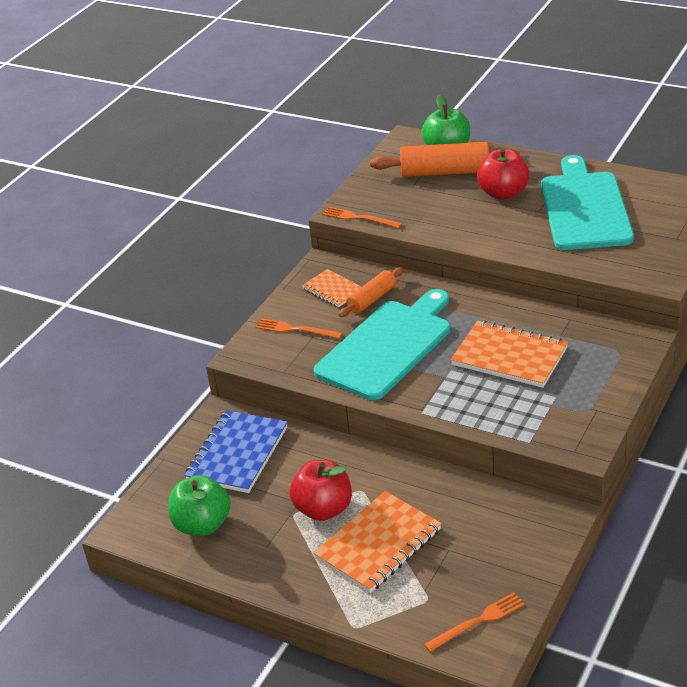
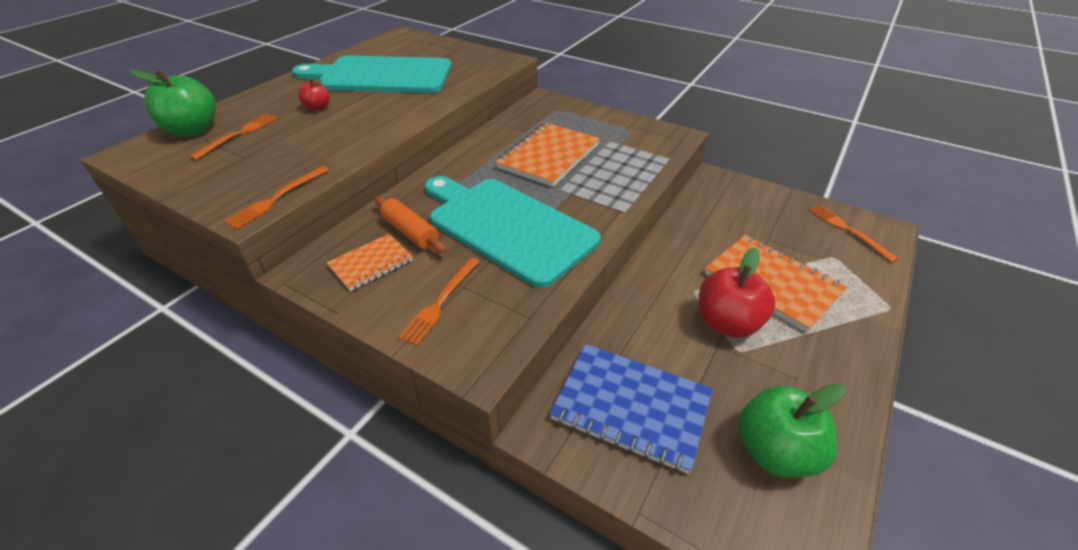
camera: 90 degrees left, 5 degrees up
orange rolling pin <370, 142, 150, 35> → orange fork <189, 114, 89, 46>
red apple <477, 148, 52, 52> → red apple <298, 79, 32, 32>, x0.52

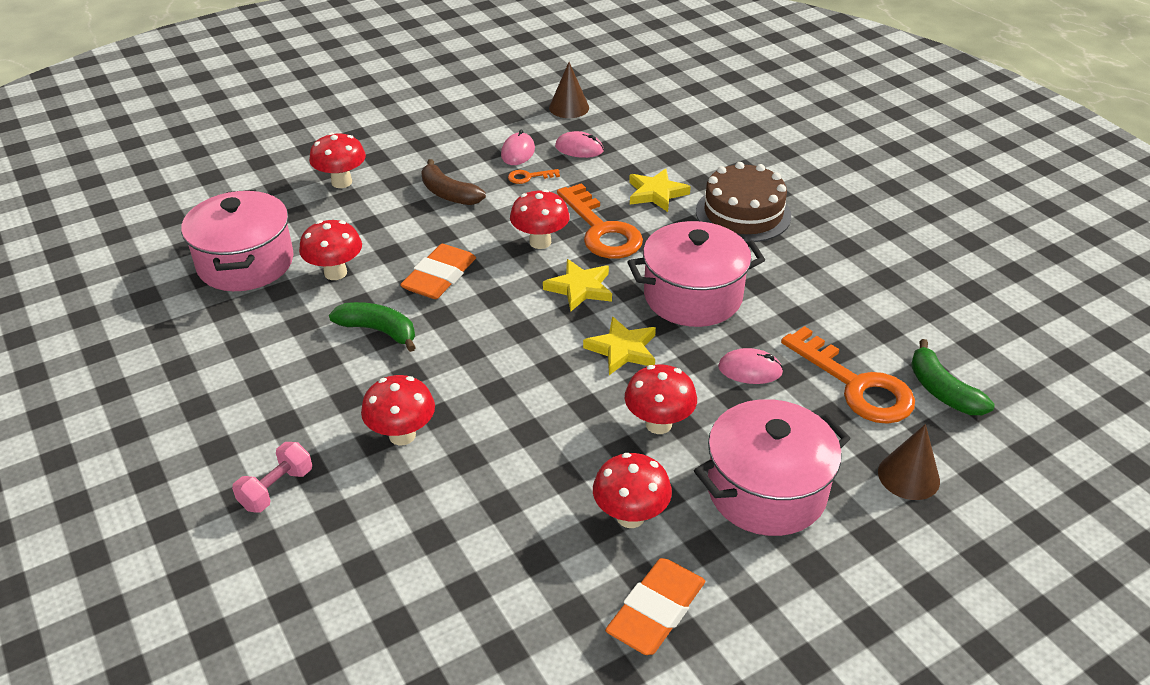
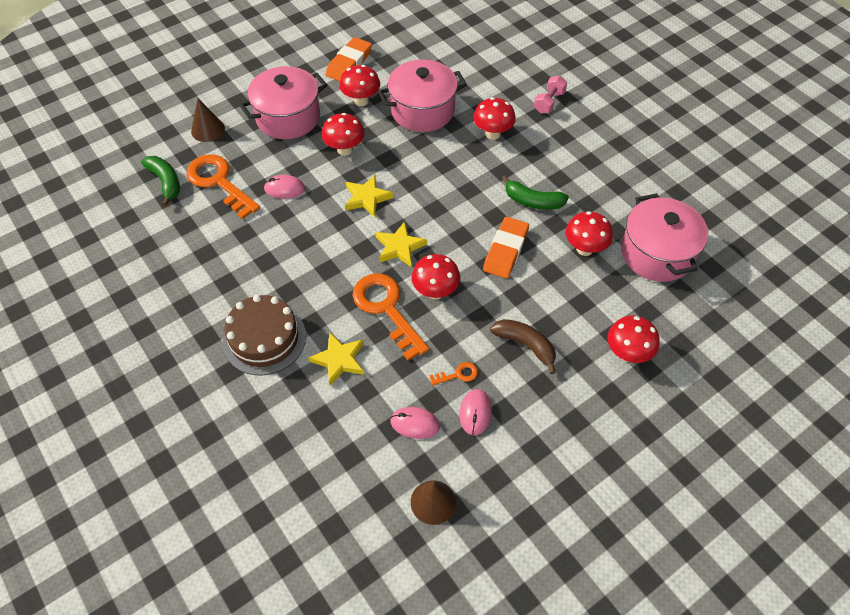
camera: 175 degrees right, 15 degrees up
pink pot <628, 221, 137, 106> → pink pot <378, 60, 89, 72>, shifted

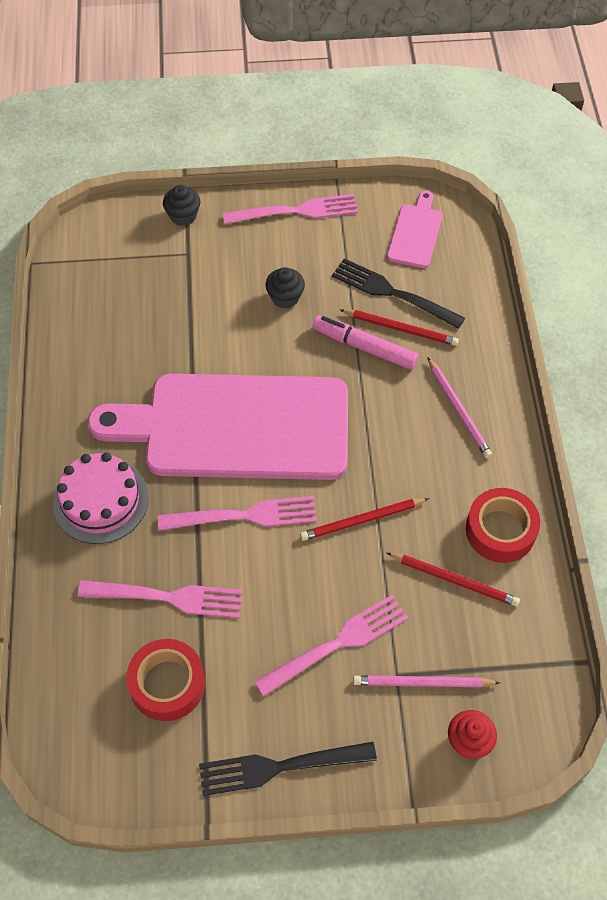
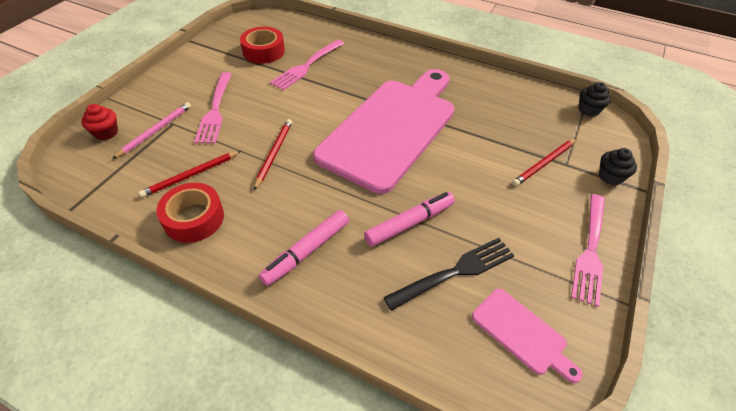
camera: 120 degrees right, 10 degrees down
pink cake <53, 452, 96, 92> → -
pink fork <158, 496, 159, 35> → -
black fork <199, 742, 178, 54> → -
black cupcake <265, 267, 40, 42> → black cupcake <579, 82, 32, 35>, shifted
red pencil <340, 309, 119, 37> → red pencil <512, 138, 65, 48>, shifted
pink pencil <427, 357, 65, 101> → pink marker <259, 210, 90, 76>

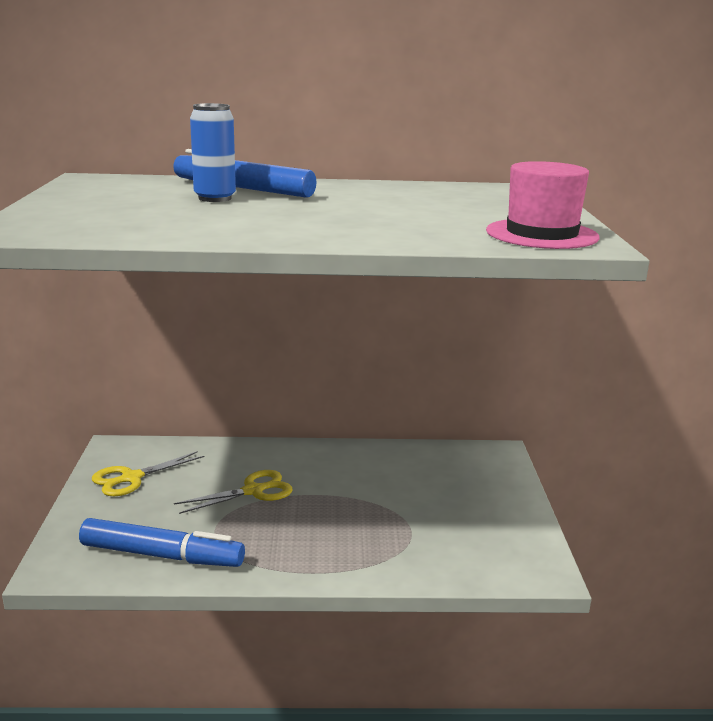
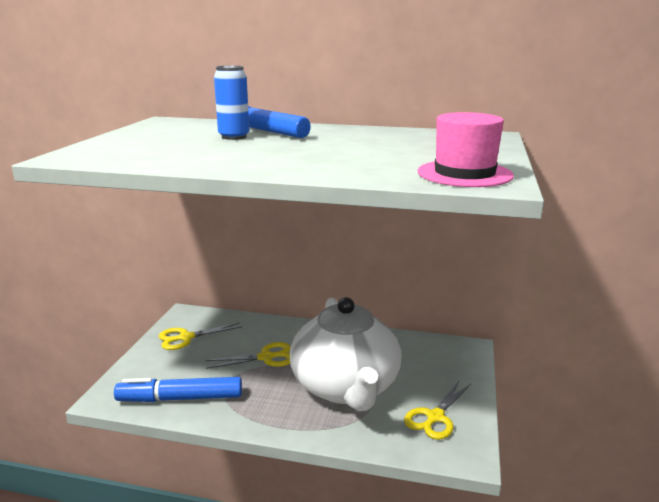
camera: 15 degrees right, 0 degrees up
- → white teapot <290, 297, 111, 114>
- → yellow scissors <404, 381, 67, 59>
blue marker <79, 518, 166, 49> → blue marker <114, 377, 128, 25>, 150 degrees clockwise

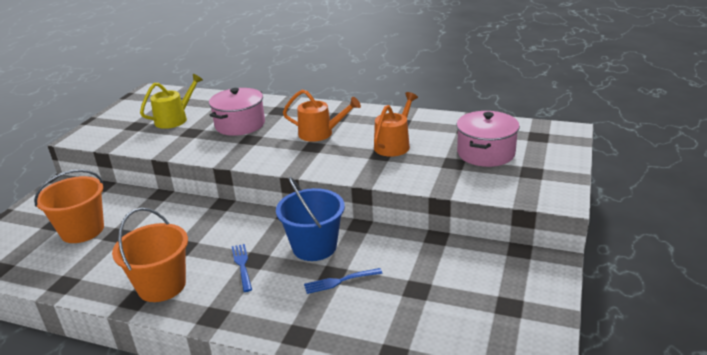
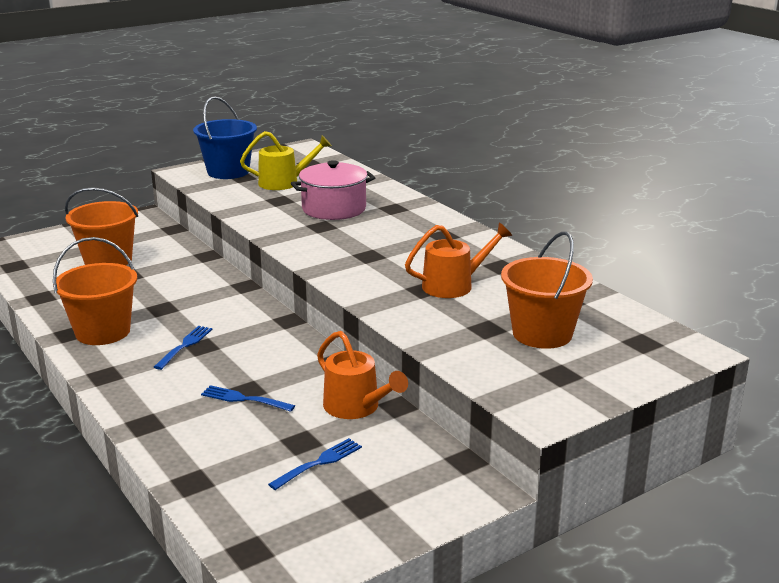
camera: 35 degrees right, 5 degrees down
- → blue fork <268, 438, 94, 52>
blue bucket <276, 177, 69, 84> → blue bucket <193, 96, 64, 83>, shifted
orange watering can <283, 90, 78, 52> → orange watering can <317, 331, 91, 88>, shifted
pink pot <457, 111, 63, 56> → orange bucket <501, 231, 92, 118>

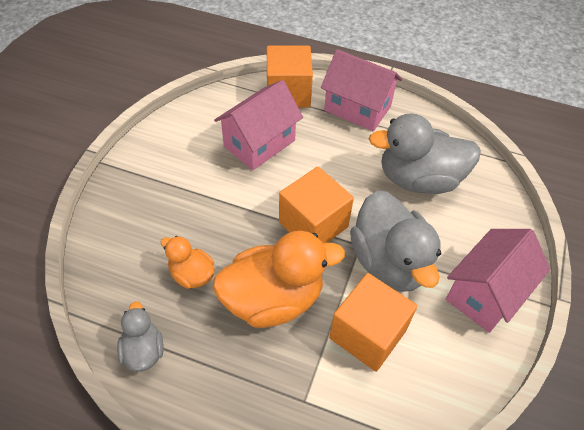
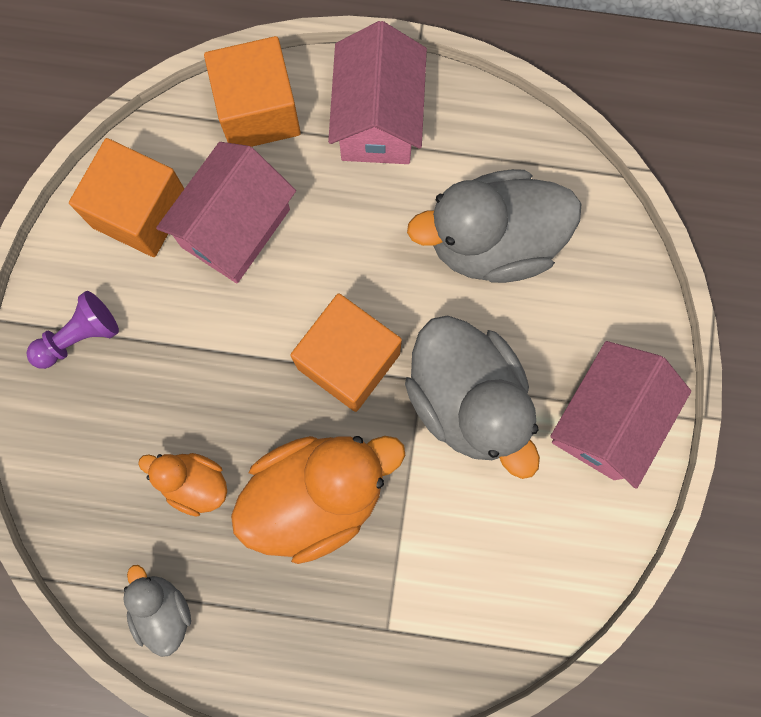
camera: 10 degrees left, 25 degrees up
- → purple pawn <27, 291, 92, 78>
orange cube <329, 273, 88, 99> → orange cube <69, 138, 115, 119>, shifted
pink house <321, 49, 81, 82> → pink house <328, 21, 99, 143>, 75 degrees clockwise

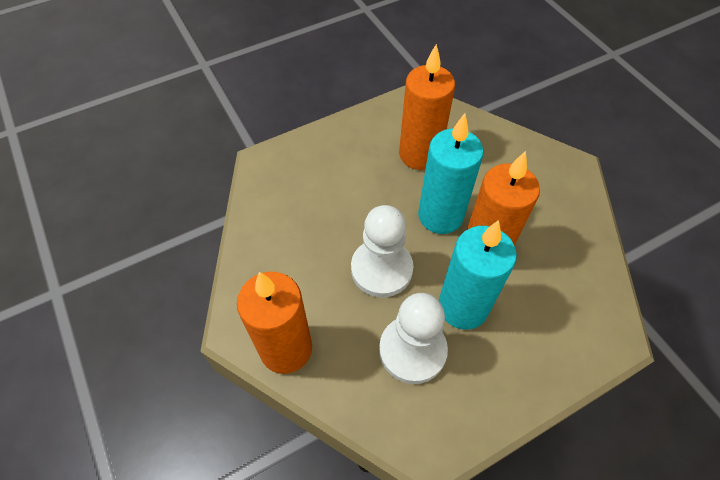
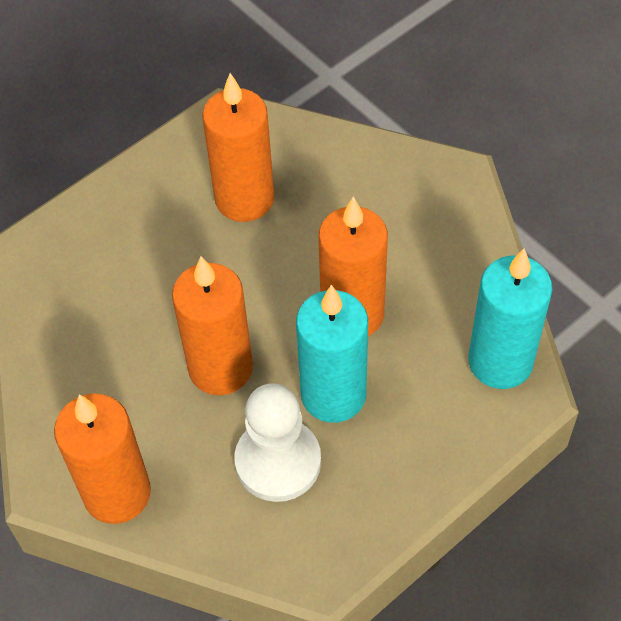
camera: 10 degrees left, 0 degrees up
turquoise candle <418, 113, 66, 121> → turquoise candle <468, 249, 84, 140>, shifted
white pawn <351, 205, 62, 93> → orange candle <172, 256, 81, 139>

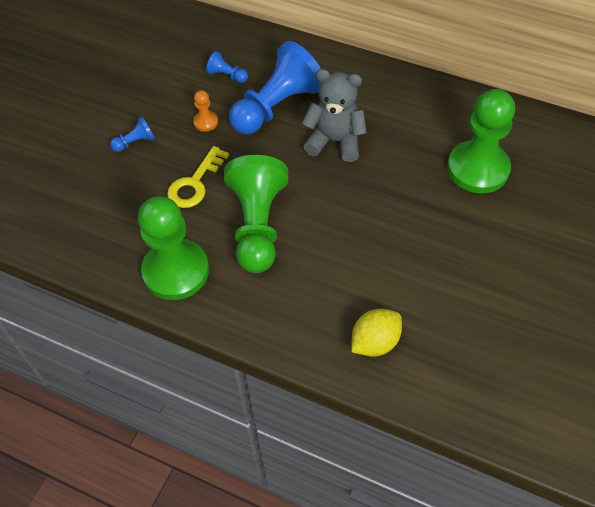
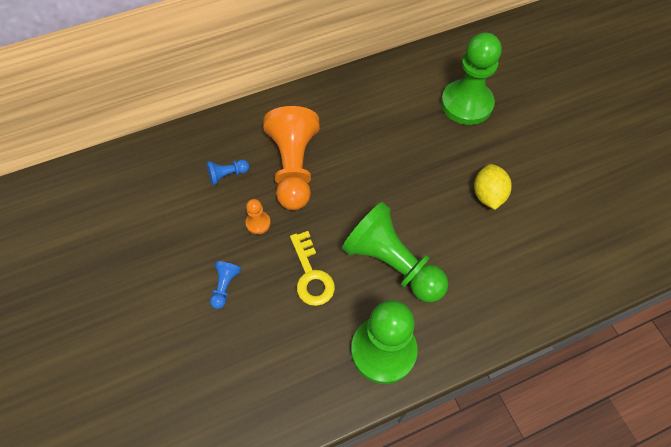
camera: 50 degrees left, 5 degrees up
grey teddy bear <302, 69, 65, 93> → -
yellow lemon <351, 309, 51, 47> → yellow lemon <474, 164, 38, 46>, shifted
blue pawn <229, 41, 92, 93> → orange pawn <263, 106, 57, 104>

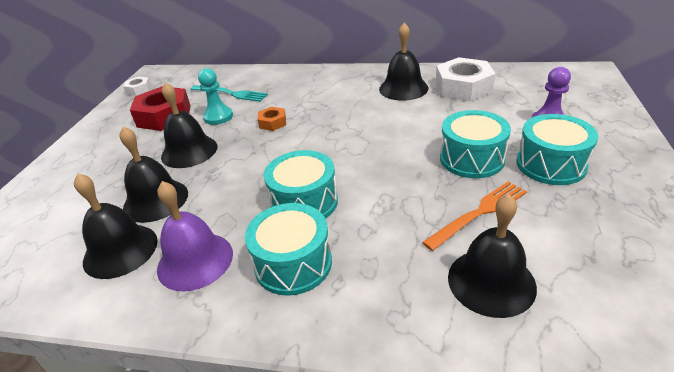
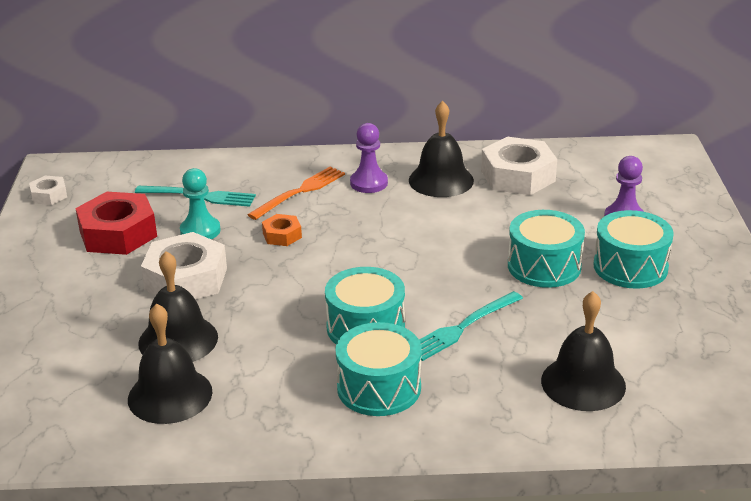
camera: 15 degrees left, 5 degrees down
purple bell <157, 181, 76, 110> → -
- → purple pawn <350, 123, 38, 70>
- → turquoise fork <419, 291, 104, 70>
orange fork <422, 181, 105, 70> → orange fork <248, 166, 97, 54>, shifted
black bell <161, 82, 56, 86> → white nut <141, 232, 86, 67>

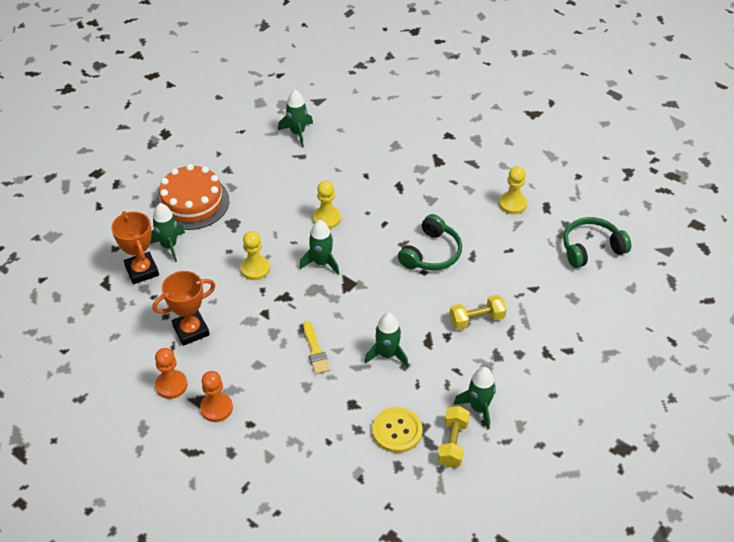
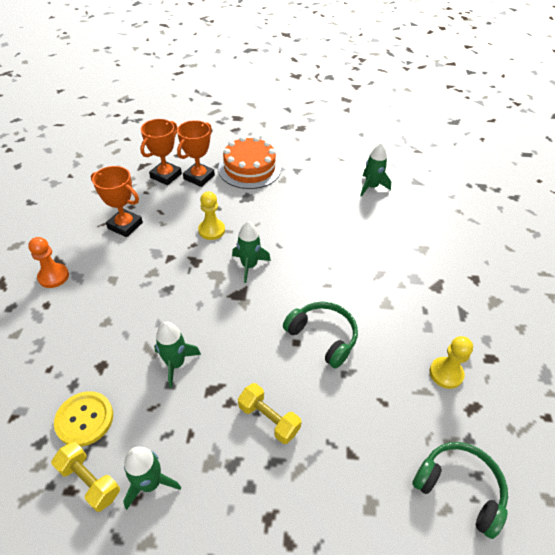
camera: 55 degrees right, 0 degrees up
orange pawn <155, 348, 32, 51> → -
yellow brush <303, 321, 28, 53> → -
yellow pawn <313, 181, 28, 48> → -
green rocket <150, 203, 35, 59> → orange trophy <177, 120, 38, 67>
green headphones <398, 214, 64, 56> → green headphones <283, 302, 75, 66>, 135 degrees counterclockwise
yellow dumbbell <438, 406, 32, 61> → yellow dumbbell <51, 442, 69, 70>, 60 degrees clockwise

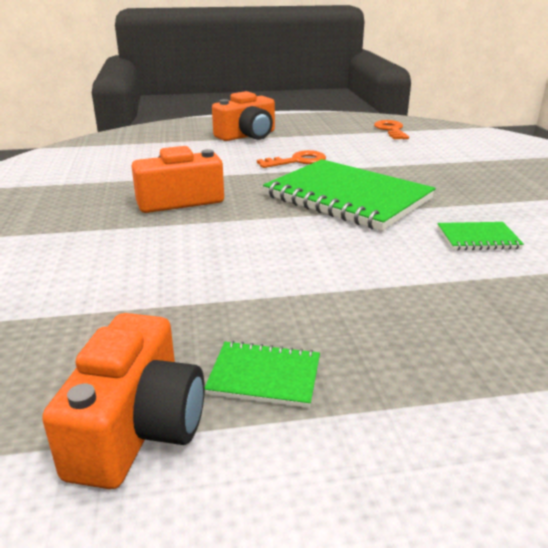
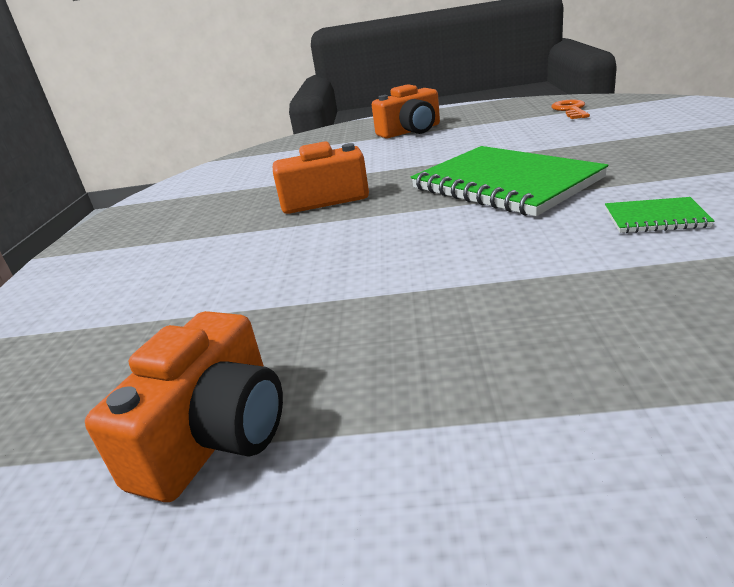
camera: 15 degrees right, 0 degrees up
green notebook <205, 341, 115, 67> → -
orange key <257, 150, 69, 18> → -

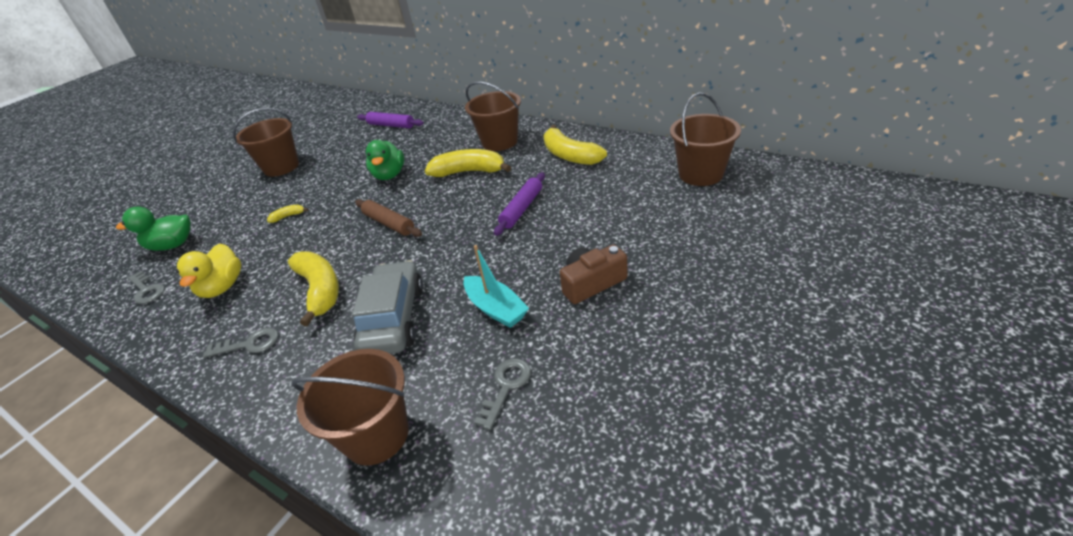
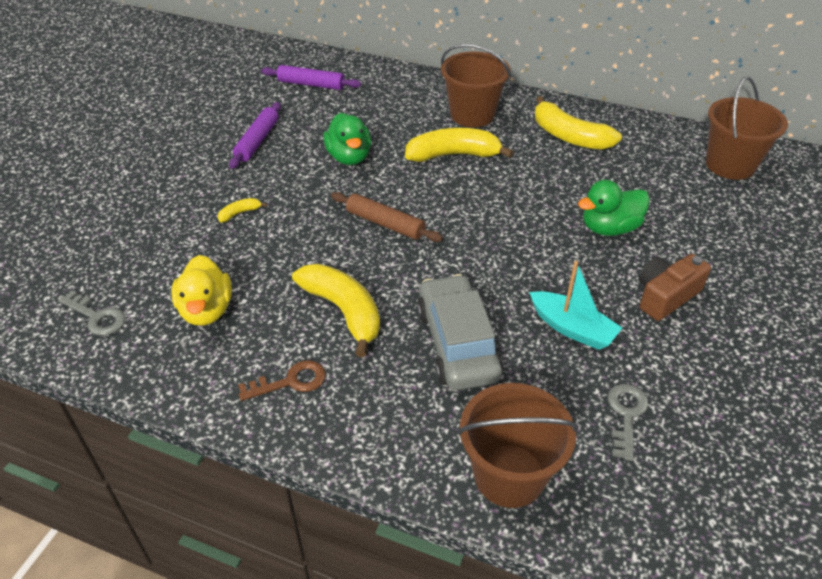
camera: 15 degrees left, 5 degrees up
brown bucket <233, 108, 66, 69> → -
green duck <116, 206, 75, 45> → green duck <578, 180, 72, 56>, shifted
purple rolling pin <494, 172, 51, 64> → purple rolling pin <229, 102, 52, 67>, shifted
grey key <203, 328, 75, 30> → brown key <238, 360, 88, 41>

